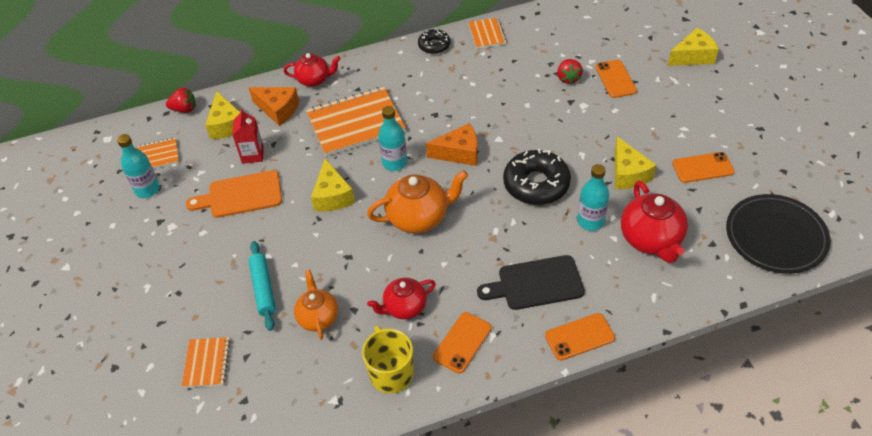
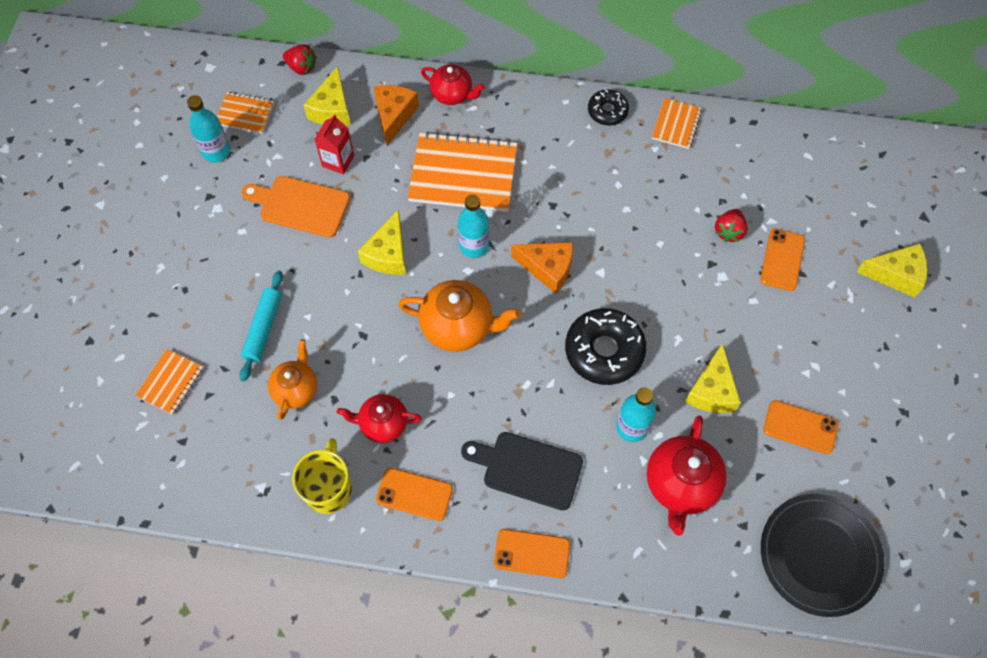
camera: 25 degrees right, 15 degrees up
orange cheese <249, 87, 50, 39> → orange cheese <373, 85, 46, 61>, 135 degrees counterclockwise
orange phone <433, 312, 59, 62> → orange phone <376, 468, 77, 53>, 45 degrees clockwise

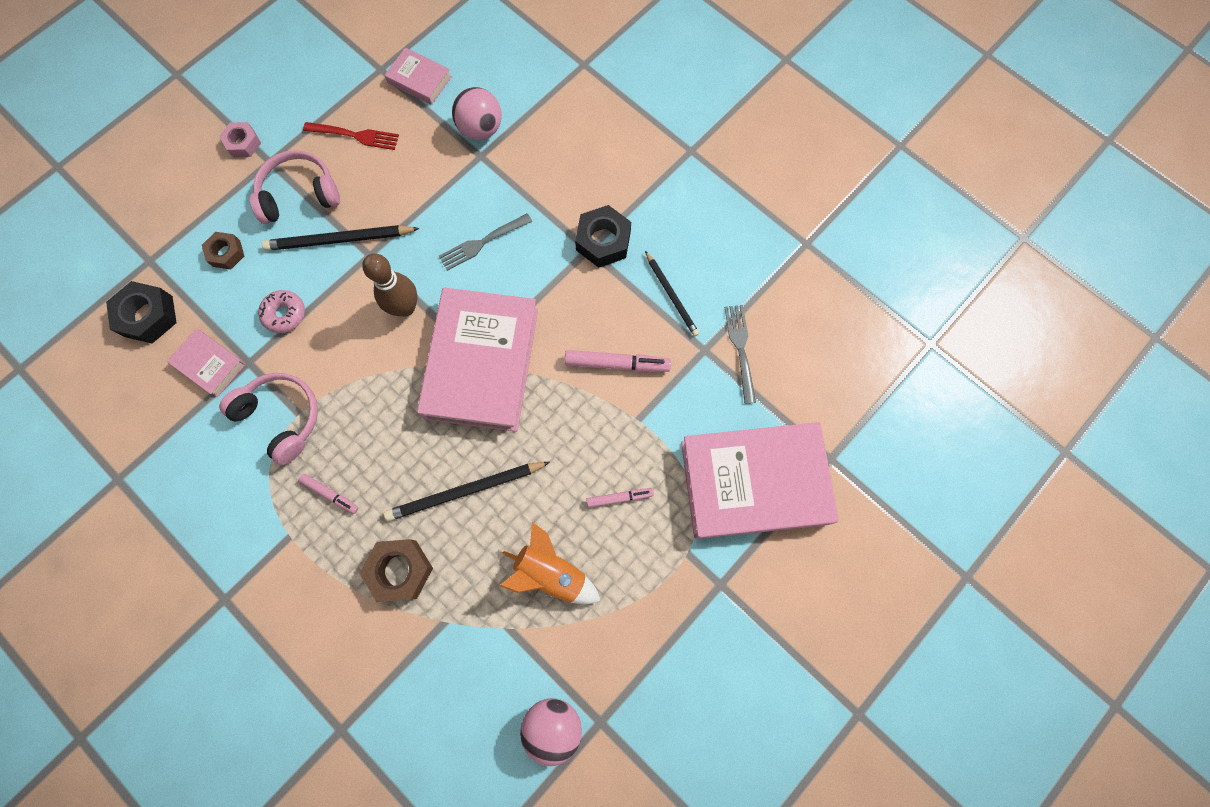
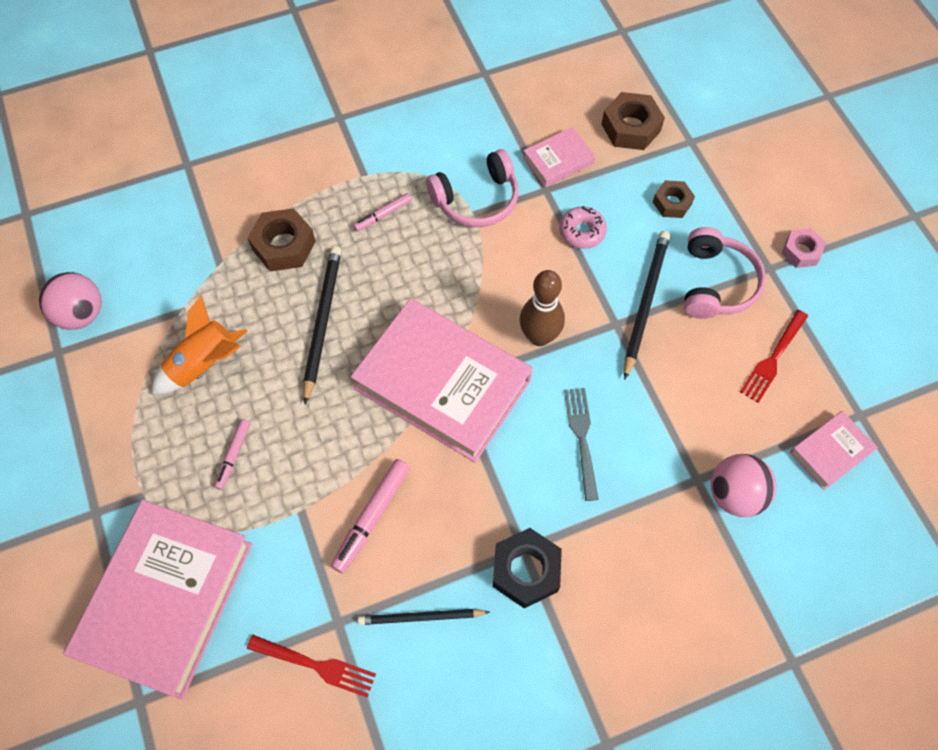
camera: 115 degrees right, 10 degrees down
black nut <106, 281, 71, 63> → brown nut <601, 92, 64, 58>
grey fork <725, 305, 31, 99> → red fork <247, 635, 129, 63>

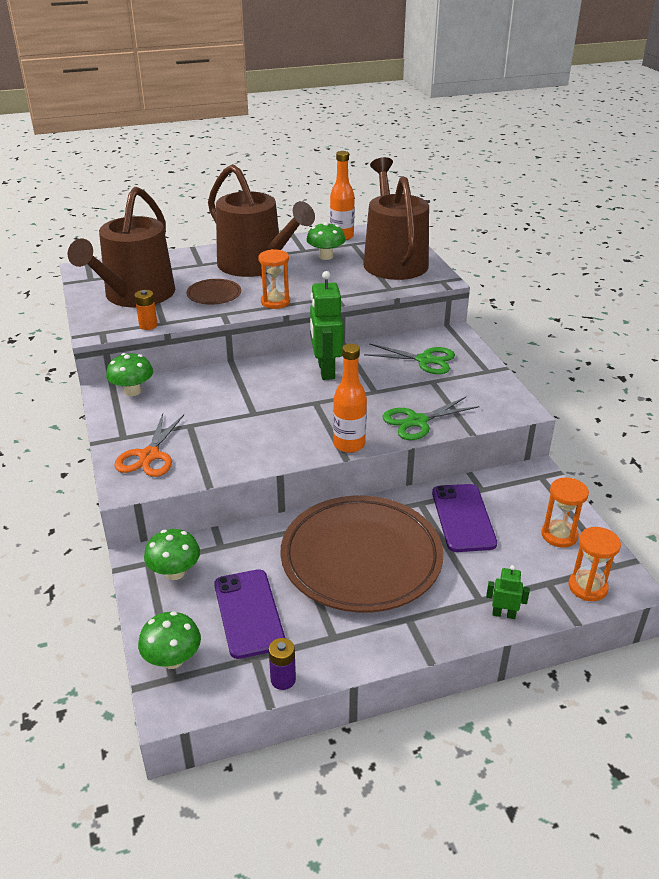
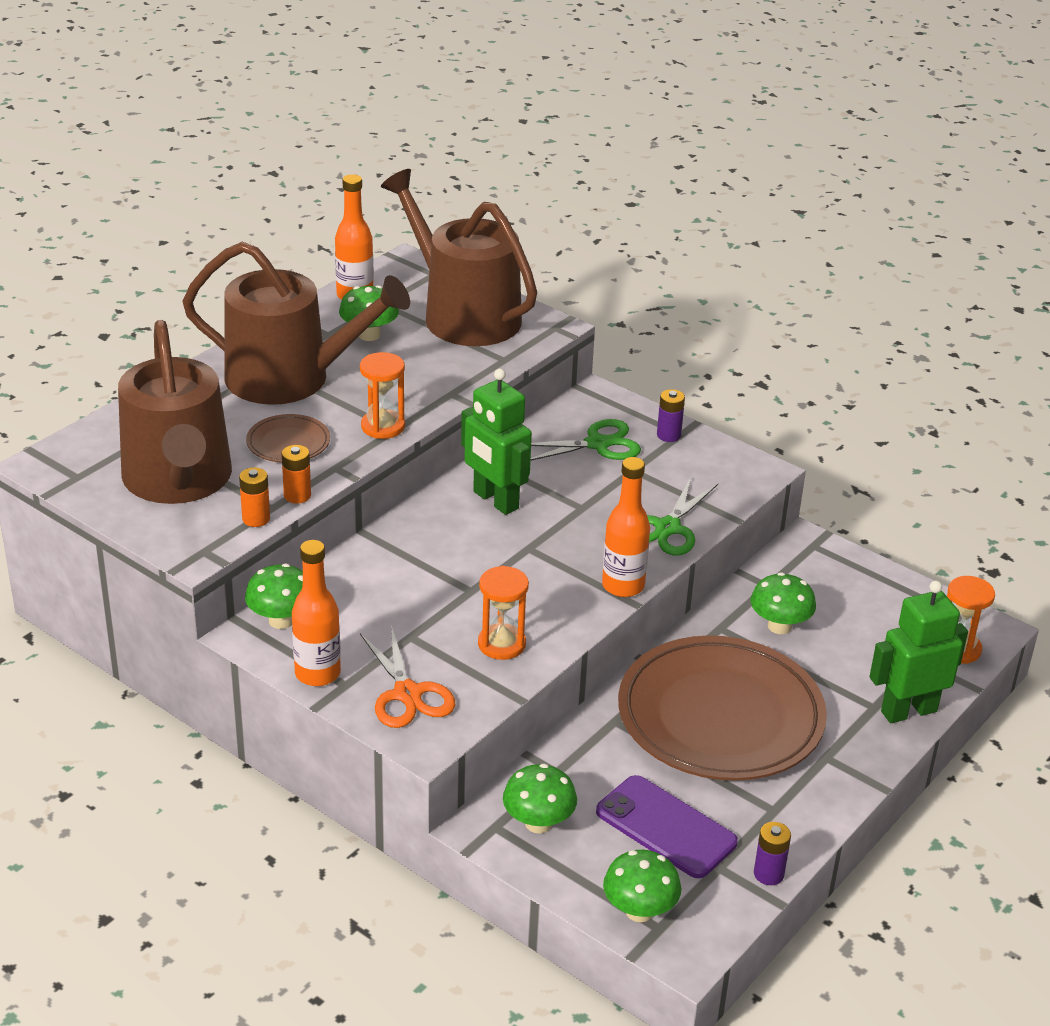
camera: 35 degrees left, 0 degrees up
- → orange battery <282, 445, 29, 58>
- → orange bottle <292, 540, 49, 146>
- → purple battery <657, 389, 28, 53>
orange hourglass <541, 477, 48, 71> → orange hourglass <478, 566, 51, 94>, shifted
purple phone <432, 484, 65, 68> → green mushroom <751, 572, 65, 62>
green robot <486, 565, 44, 54> → green robot <869, 581, 99, 142>, x2.05

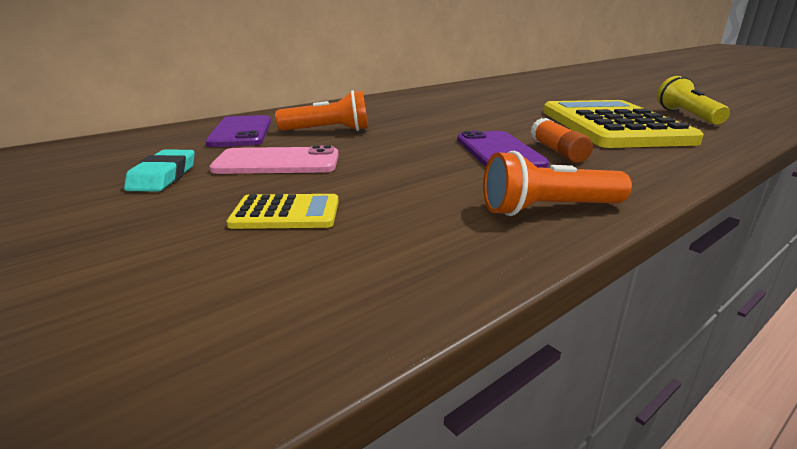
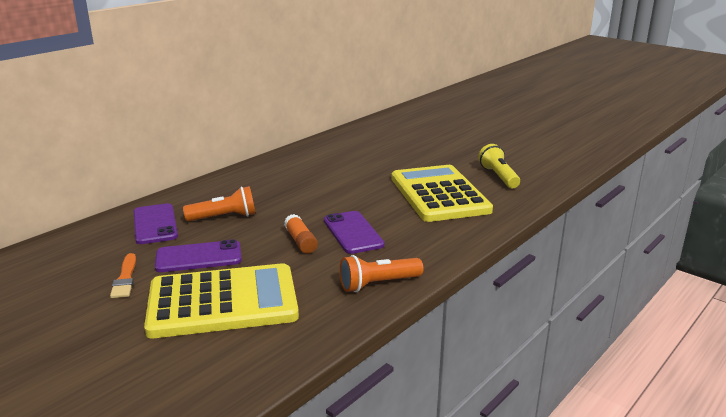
camera: 10 degrees left, 0 degrees up
orange glue stick <530, 118, 63, 45> → orange glue stick <284, 214, 34, 40>, shifted
turquoise eraser <124, 149, 71, 43> → orange brush <110, 253, 26, 45>
pink phone <209, 145, 130, 29> → purple phone <155, 239, 87, 33>
yellow calculator <227, 194, 112, 35> → yellow calculator <144, 263, 155, 75>, x2.39

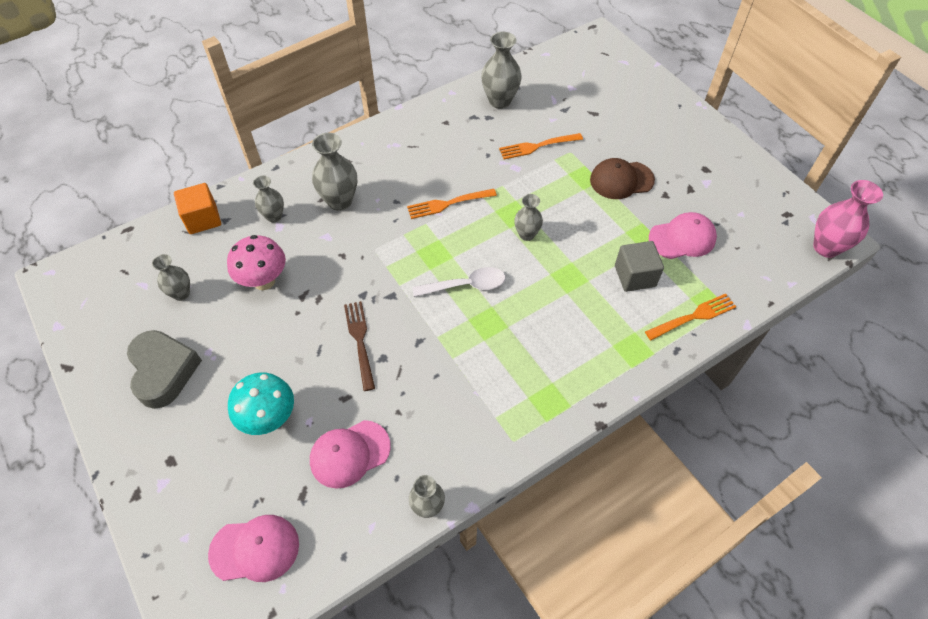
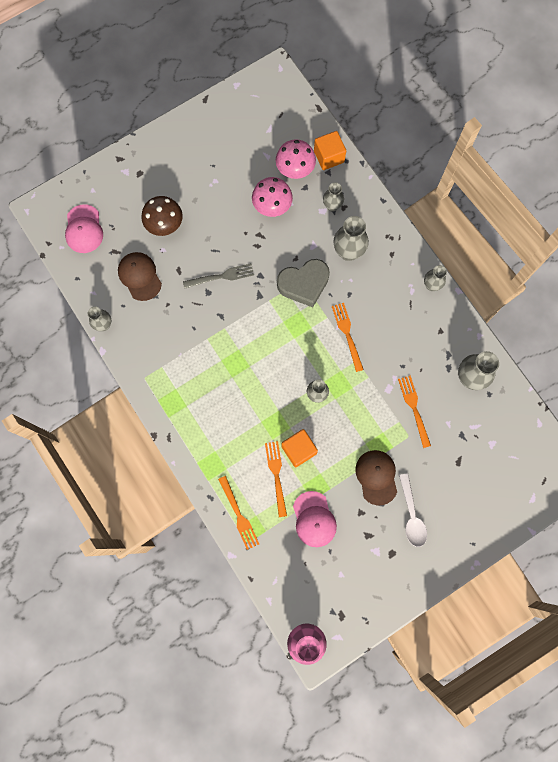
camera: 90 degrees right, 20 degrees up
- → pink mushroom <276, 139, 40, 40>
- → orange cube <282, 429, 36, 39>
grey heart <127, 330, 75, 79> → grey heart <277, 259, 53, 48>, shifted
grey vase <152, 254, 38, 47> → grey vase <424, 265, 23, 26>, shifted
white spoon <412, 267, 94, 30> → white spoon <399, 473, 28, 74>, shifted
grey cube <615, 241, 49, 51> → orange fork <265, 441, 22, 76>
turquoise mushroom <228, 372, 66, 63> → brown mushroom <141, 196, 42, 40>
pink cap <310, 420, 81, 69> → brown cap <118, 252, 44, 49>
brown fork <344, 301, 31, 90> → grey fork <183, 263, 71, 26>

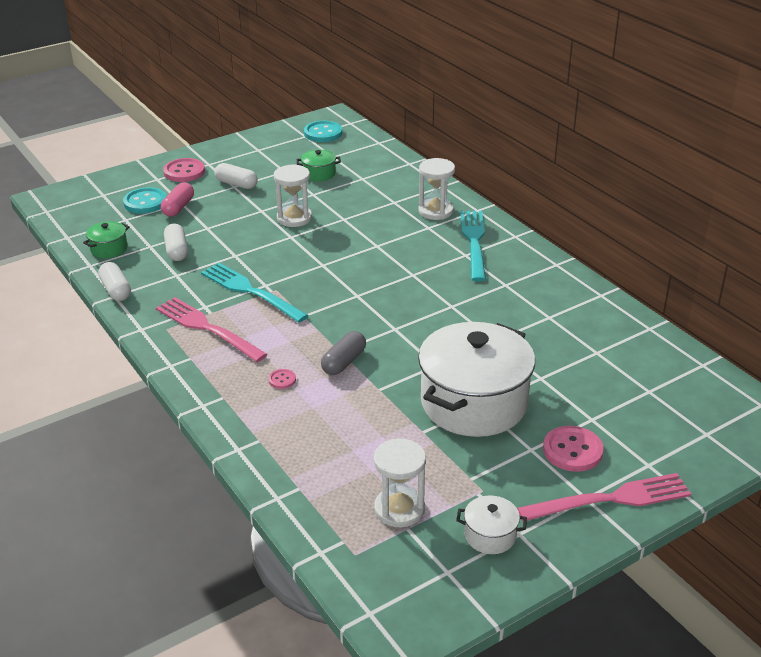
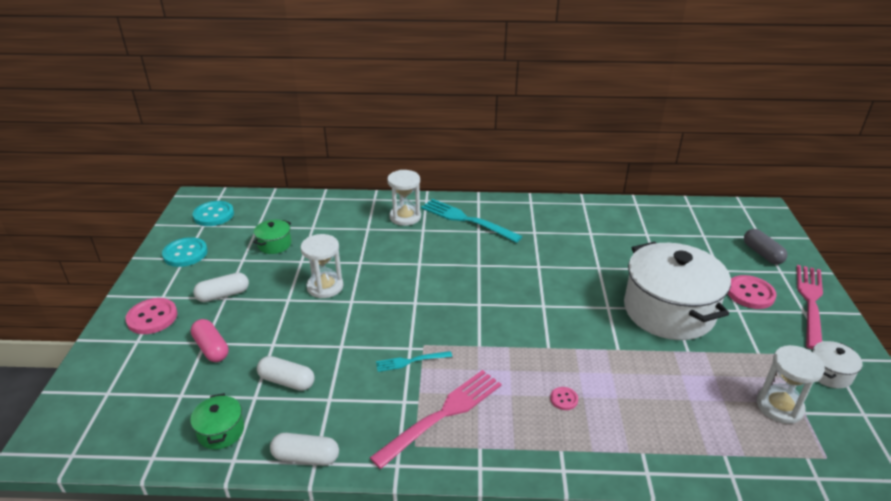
camera: 55 degrees left, 0 degrees up
turquoise button <123, 187, 43, 27> → turquoise button <162, 237, 46, 30>, shifted
grey capsule <321, 331, 45, 44> → grey capsule <744, 229, 43, 36>, shifted
pink fork <156, 297, 111, 65> → pink fork <370, 370, 132, 99>, 150 degrees clockwise
turquoise fork <201, 263, 108, 60> → turquoise fork <376, 351, 76, 21>, x0.52

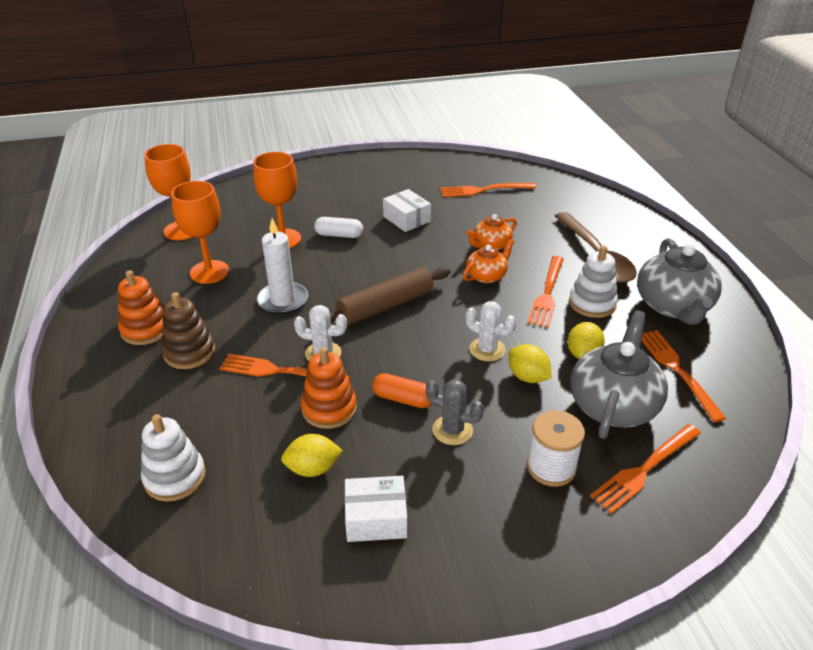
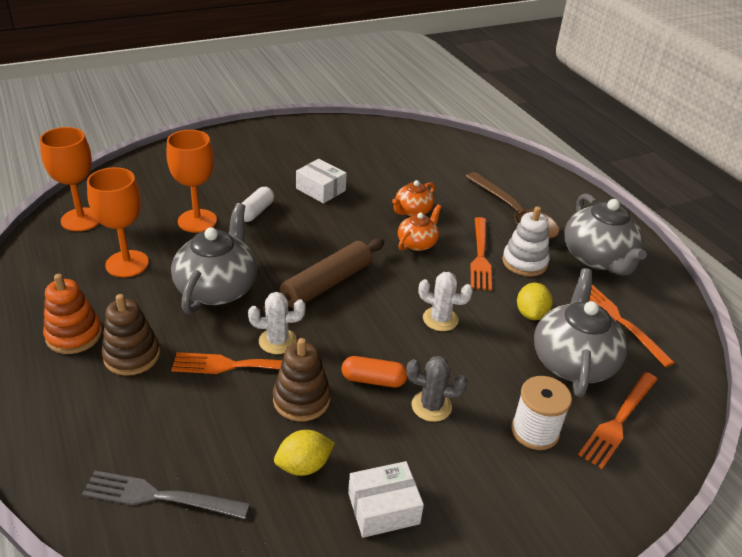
camera: 15 degrees left, 0 degrees up
orange fork <440, 183, 96, 14> → -
yellow lemon <509, 344, 42, 39> → -
white stacking toy <141, 414, 65, 88> → grey fork <82, 471, 168, 48>
white candle <257, 218, 51, 96> → grey teapot <171, 203, 86, 111>
orange stacking toy <301, 347, 56, 82> → brown stacking toy <273, 338, 58, 83>
white capsule <314, 217, 49, 21> → white capsule <241, 187, 33, 35>, 60 degrees counterclockwise

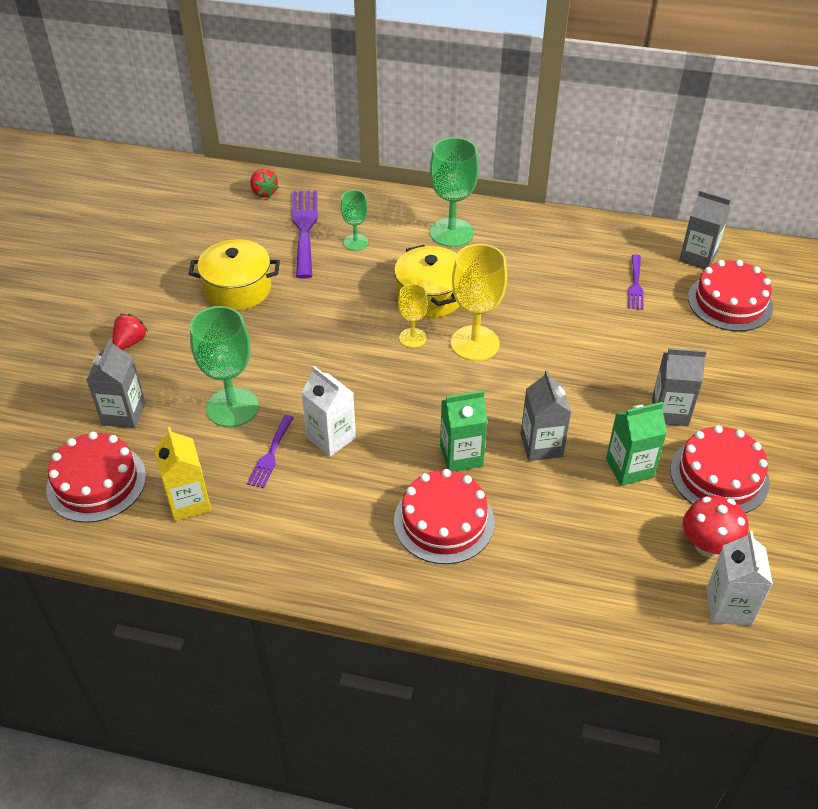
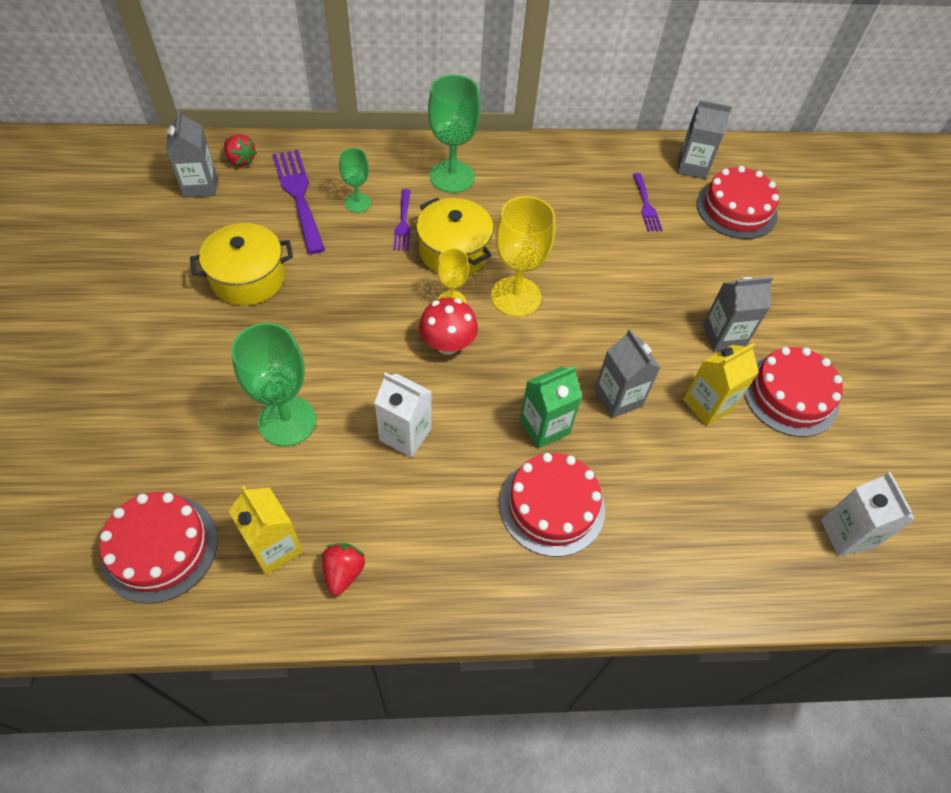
camera: 20 degrees left, 10 degrees up
grey carton <87, 339, 59, 89> → grey carton <166, 109, 51, 89>, shifted
red strawberry <112, 314, 36, 36> → red strawberry <322, 543, 43, 52>, shifted
purple fork <247, 415, 47, 73> → purple fork <393, 189, 18, 62>, shifted
red mushroom <683, 496, 66, 61> → red mushroom <419, 298, 59, 57>, shifted
green carton <606, 402, 61, 84> → yellow carton <683, 343, 76, 83>

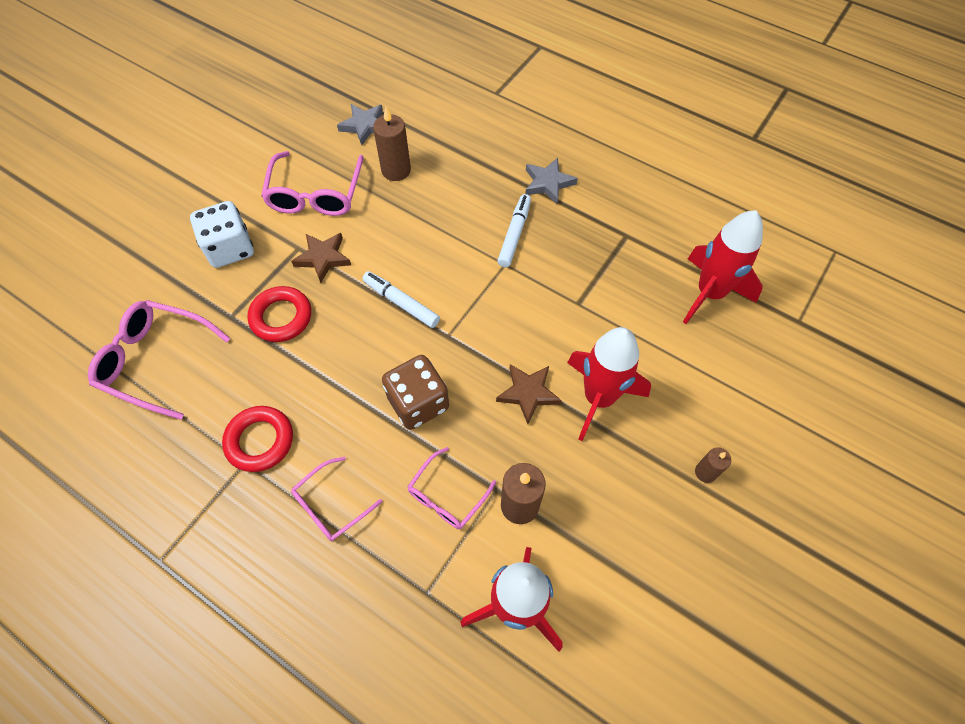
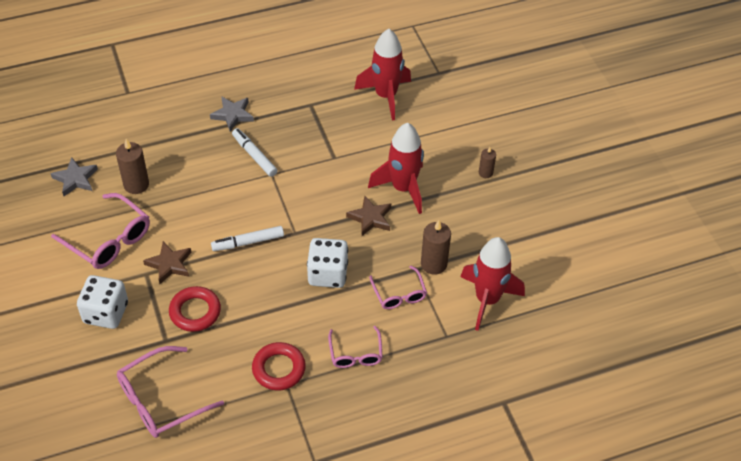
camera: 55 degrees left, 10 degrees down
brown dice <382, 355, 67, 75> → white dice <307, 238, 41, 50>

